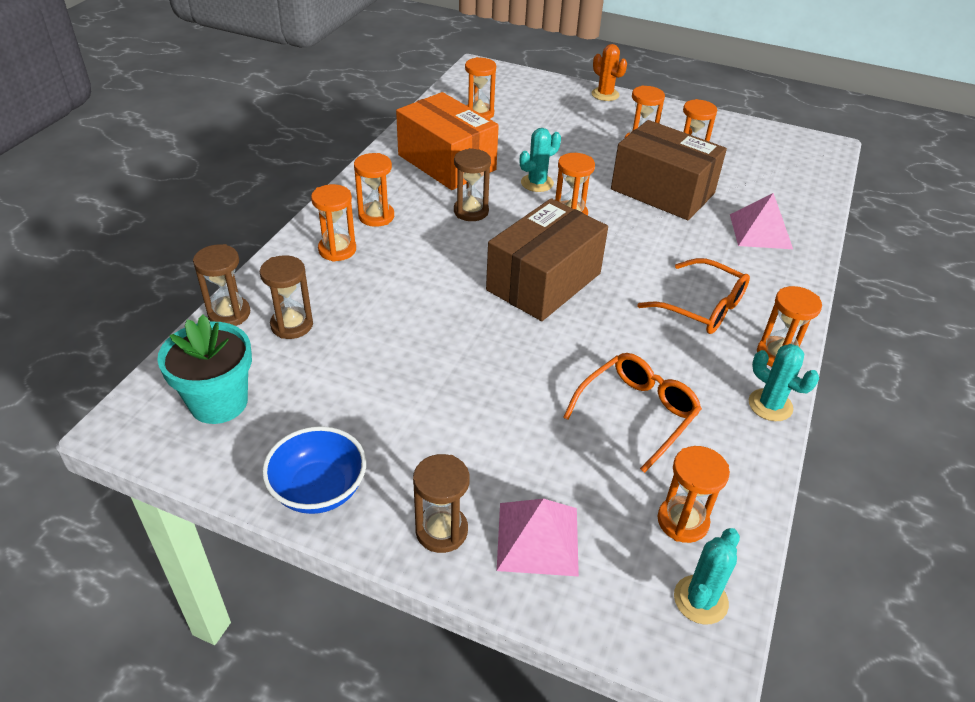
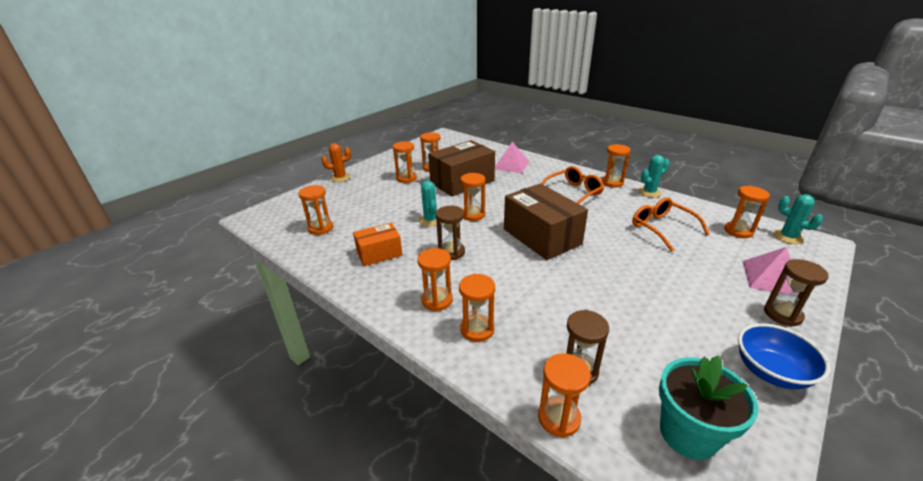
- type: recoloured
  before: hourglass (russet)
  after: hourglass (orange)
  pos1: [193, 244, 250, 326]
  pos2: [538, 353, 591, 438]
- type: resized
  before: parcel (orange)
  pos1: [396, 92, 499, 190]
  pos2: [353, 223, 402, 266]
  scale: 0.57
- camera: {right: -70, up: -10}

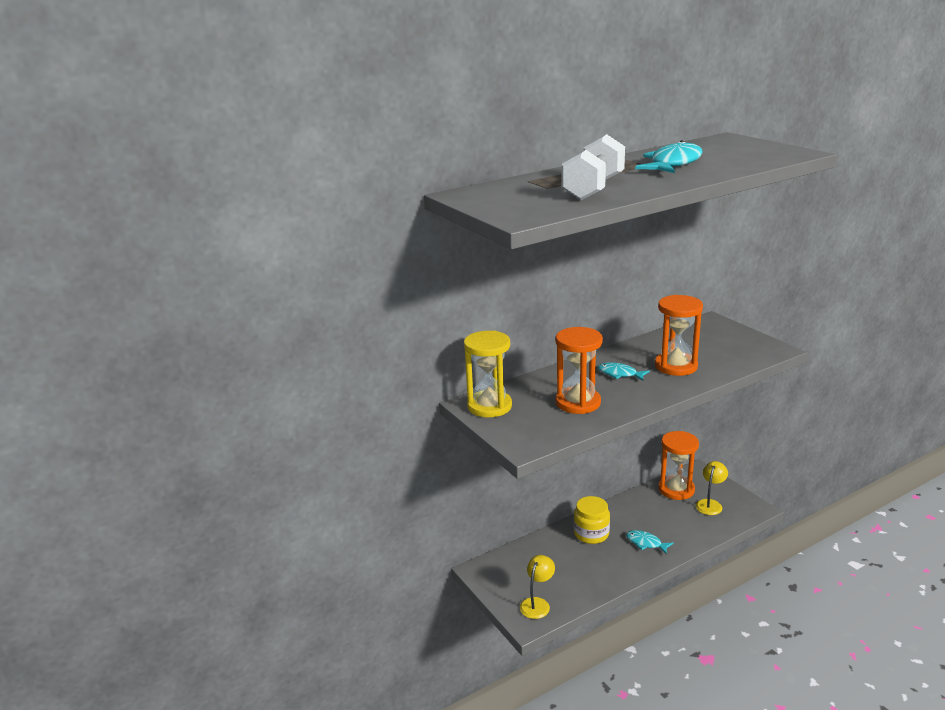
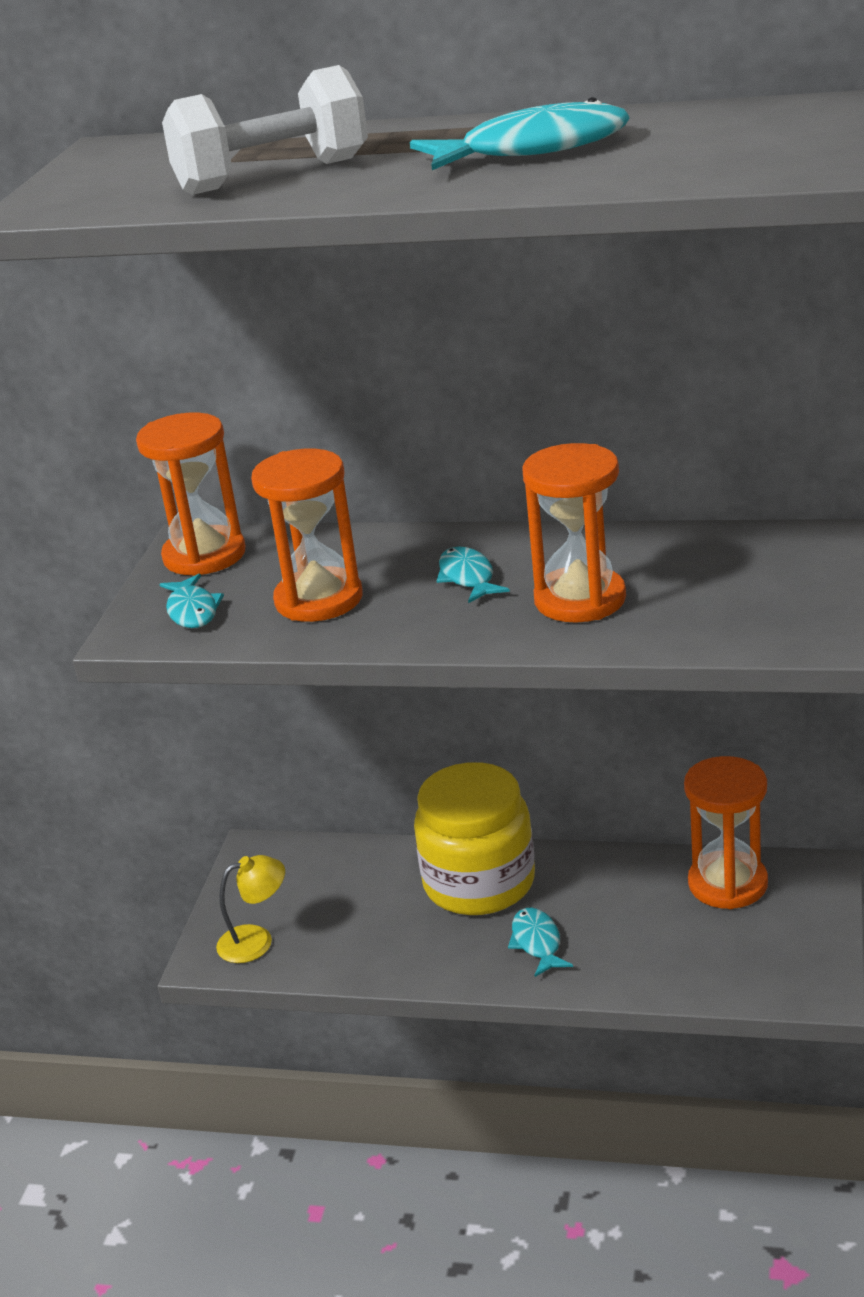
- type: removed
  before: desk lamp (bright yellow)
  pos1: [696, 461, 728, 515]
- type: added
  after: fish figure (teal)
  pos2: [160, 574, 224, 628]
- type: recoloured
  before: hourglass (bright yellow)
  after: hourglass (orange)
  pos1: [464, 331, 512, 417]
  pos2: [136, 413, 246, 576]
- type: resized
  before: preserve jar (bright yellow)
  pos1: [574, 496, 610, 544]
  pos2: [414, 762, 535, 915]
  scale: 1.59
- camera: {right: 45, up: 5}

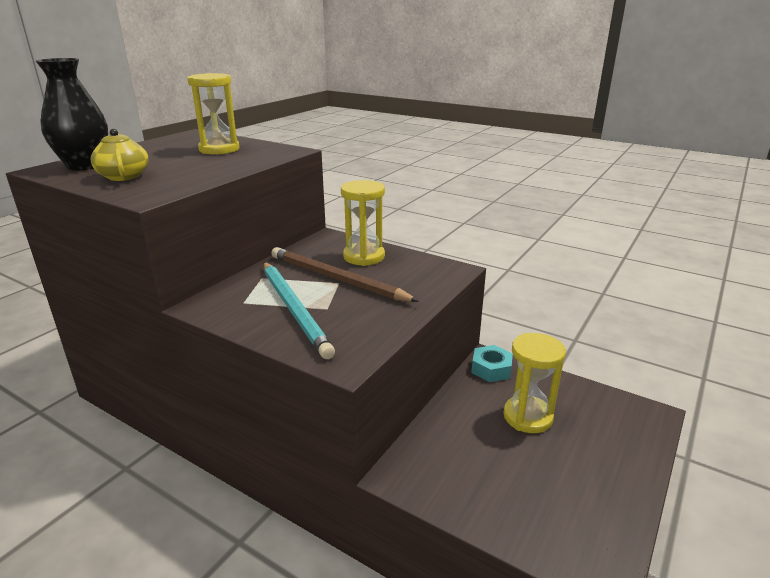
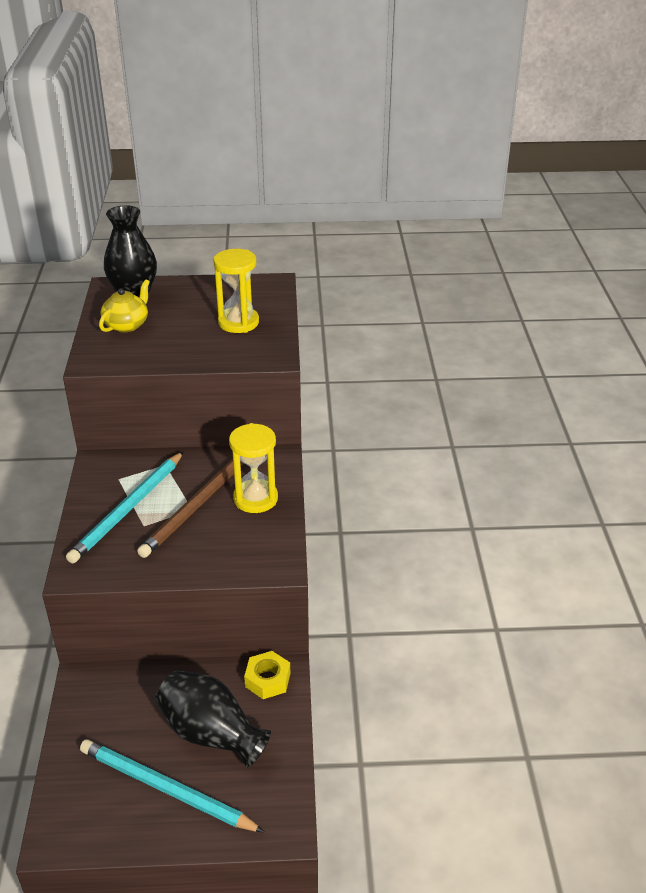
- type: added
  after: wooden pencil (teal)
  pos2: [80, 739, 265, 833]
- type: replaced
  before: hourglass (bright yellow)
  after: flower vase (jet-black)
  pos1: [503, 333, 566, 433]
  pos2: [156, 670, 271, 768]
- type: recoloured
  before: nut (teal)
  after: nut (bright yellow)
  pos1: [471, 345, 513, 382]
  pos2: [244, 651, 290, 699]
- type: turned
  before: wooden pencil (russet)
  pos1: [271, 247, 419, 302]
  pos2: [137, 459, 244, 558]
  turn: -150
- camera: {right: 55, up: 10}

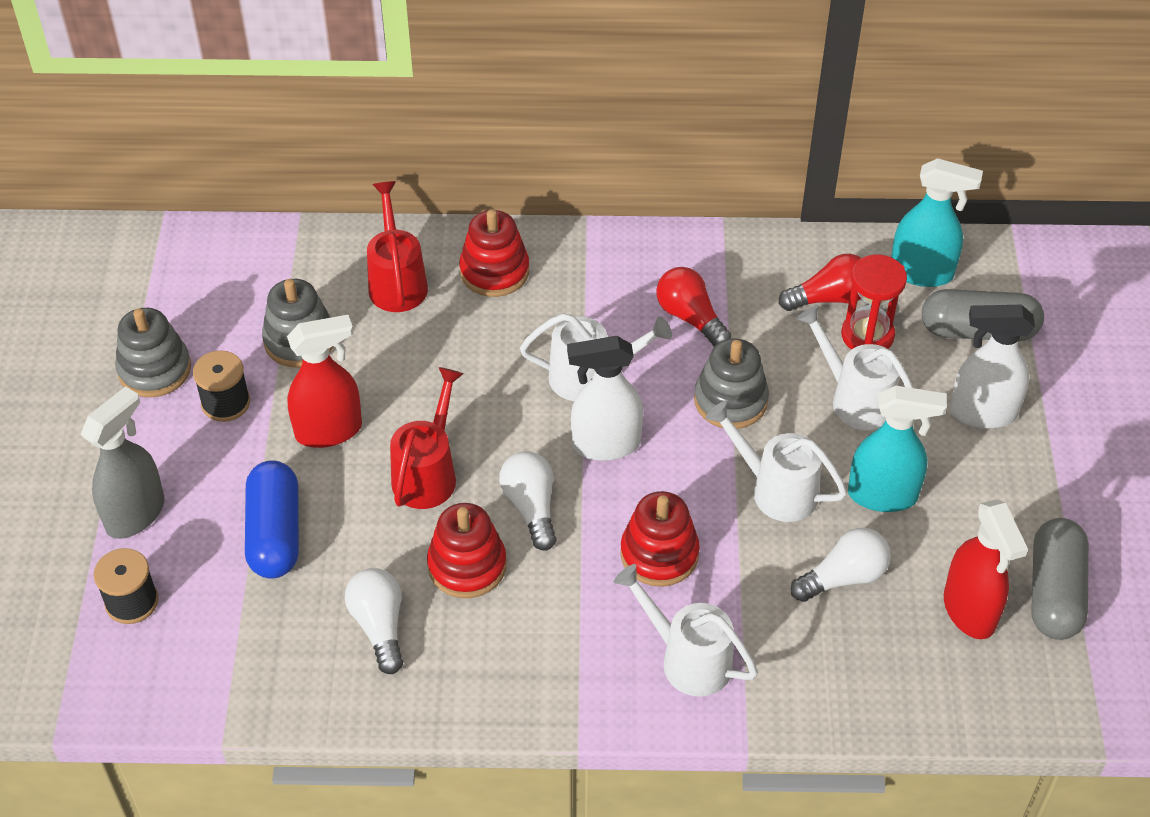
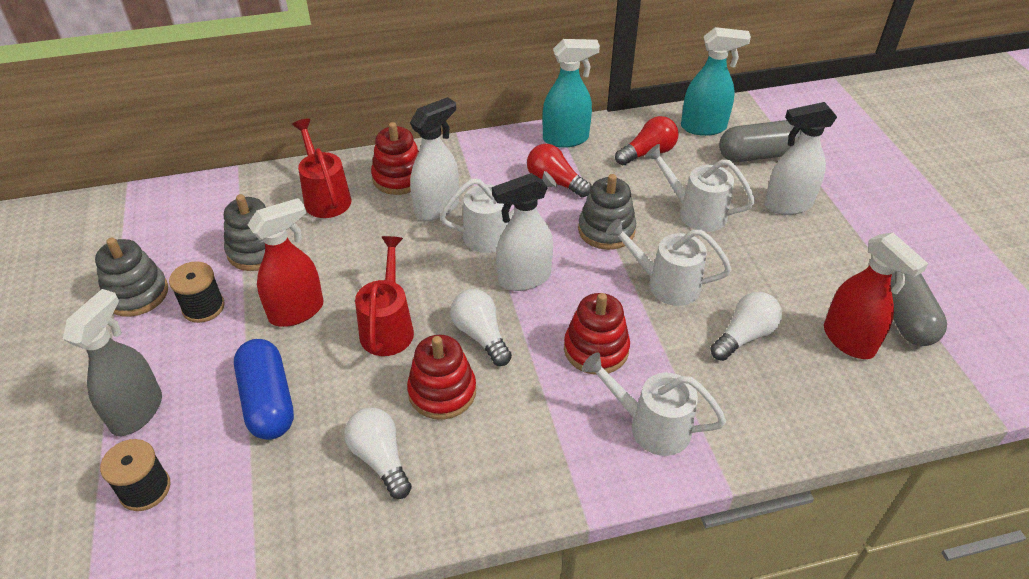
- type: removed
  before: hourglass (crimson)
  pos1: [841, 254, 907, 350]
- type: added
  after: spray cleaner (white)
  pos2: [410, 97, 459, 221]
- type: moved
  before: spray cleaner (teal)
  pos1: [848, 386, 947, 512]
  pos2: [543, 39, 600, 148]
- camera: {right: -15, up: -5}

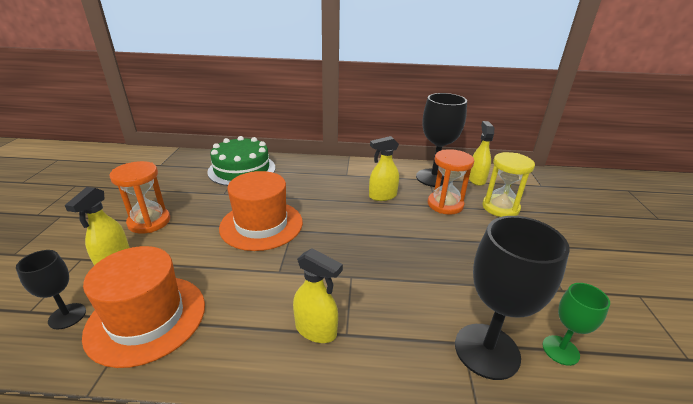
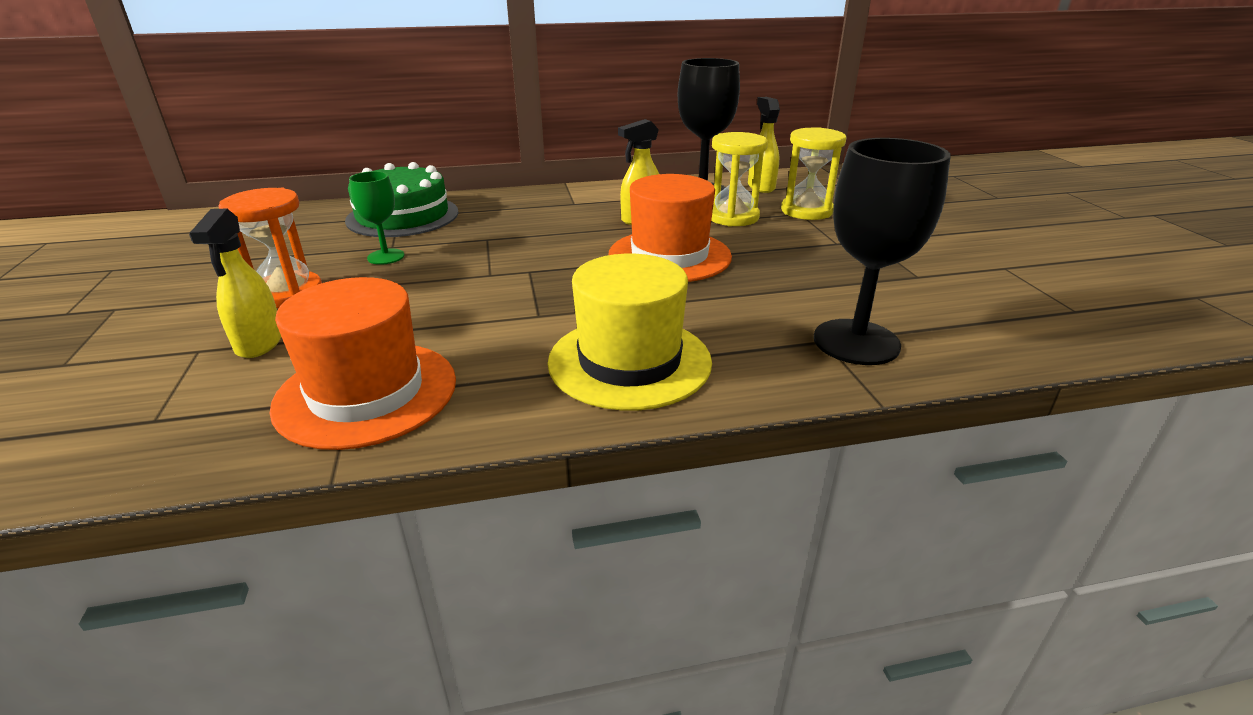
- type: removed
  before: goblet (jet-black)
  pos1: [16, 250, 86, 329]
- type: moved
  before: tall hat (orange)
  pos1: [219, 171, 303, 251]
  pos2: [609, 174, 732, 282]
- type: moved
  before: goblet (emerald)
  pos1: [543, 283, 610, 366]
  pos2: [349, 171, 405, 265]
- type: replaced
  before: spray cleaner (bright yellow)
  after: tall hat (bright yellow)
  pos1: [293, 248, 343, 343]
  pos2: [547, 254, 712, 410]
- type: recoloured
  before: hourglass (orange)
  after: hourglass (bright yellow)
  pos1: [428, 149, 474, 215]
  pos2: [711, 132, 768, 227]
- camera: {right: -15, up: 0}

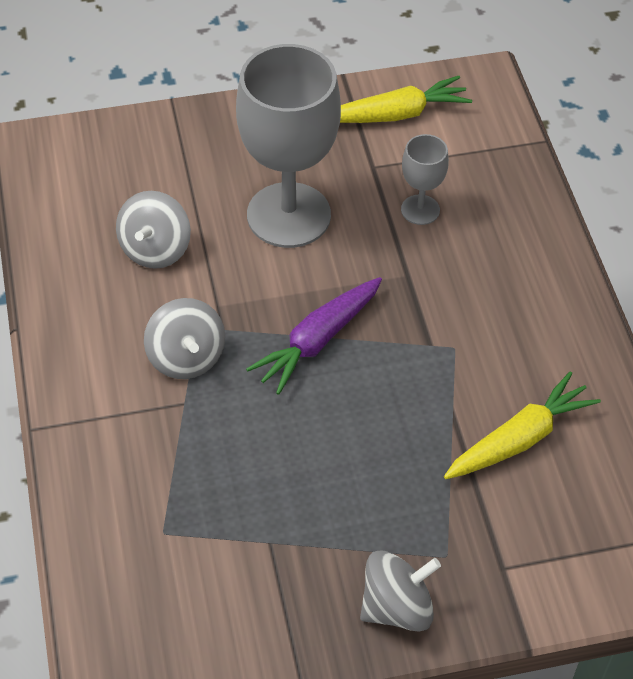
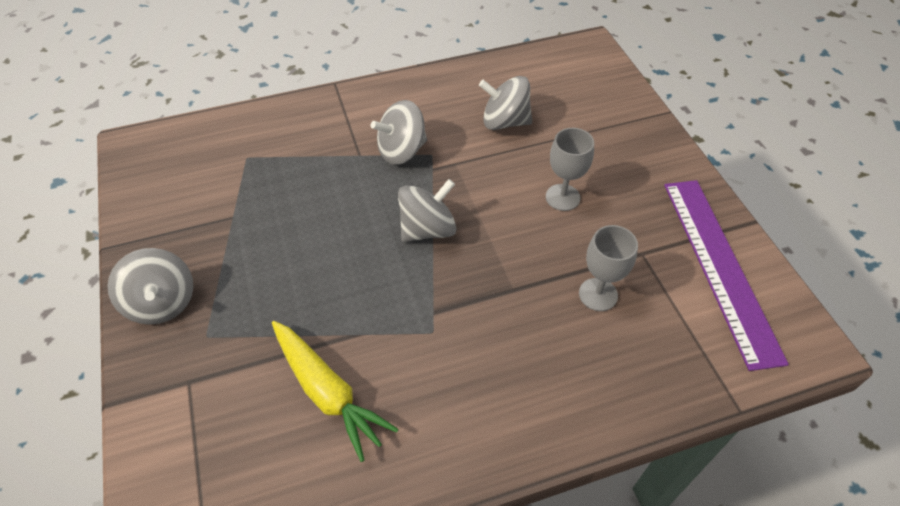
- type: replaced
  before: carrot (royal purple)
  after: whirligig (gray)
  pos1: [246, 277, 382, 395]
  pos2: [398, 179, 456, 242]
- type: replaced
  before: carrot (bright yellow)
  after: straightedge (royal purple)
  pos1: [340, 76, 472, 123]
  pos2: [664, 180, 789, 371]
- type: resized
  before: goblet (gray)
  pos1: [236, 44, 341, 248]
  pos2: [546, 128, 594, 211]
  scale: 0.46
- camera: {right: 85, up: 0}

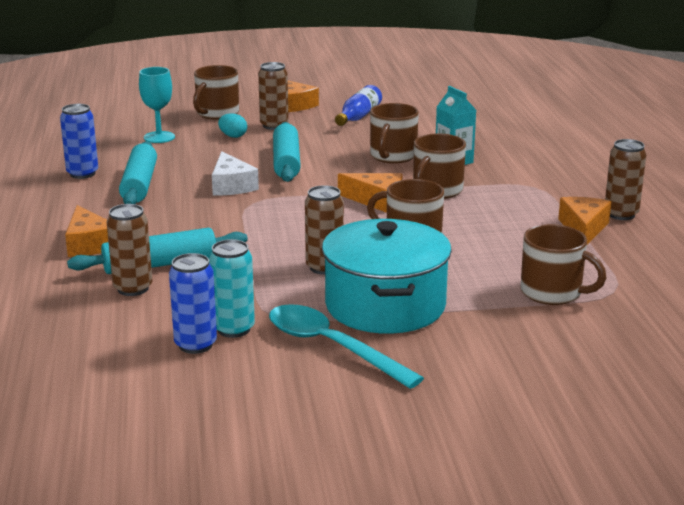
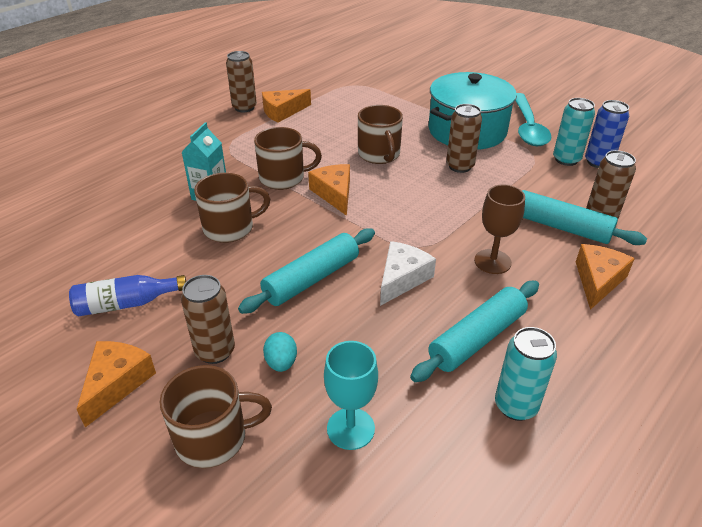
- type: removed
  before: coffee mug (russet)
  pos1: [520, 224, 607, 305]
- type: added
  after: goblet (russet)
  pos2: [474, 184, 525, 274]
- type: recoloured
  before: soda can (royal blue)
  after: soda can (teal)
  pos1: [60, 104, 98, 179]
  pos2: [495, 327, 557, 421]
- camera: {right: -130, up: 15}

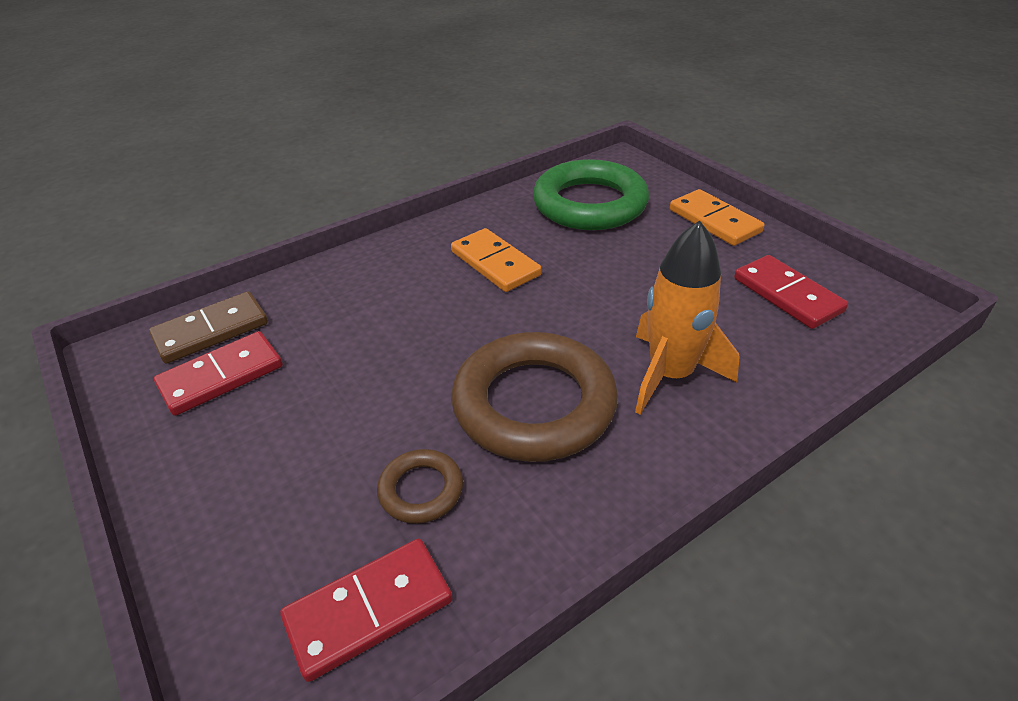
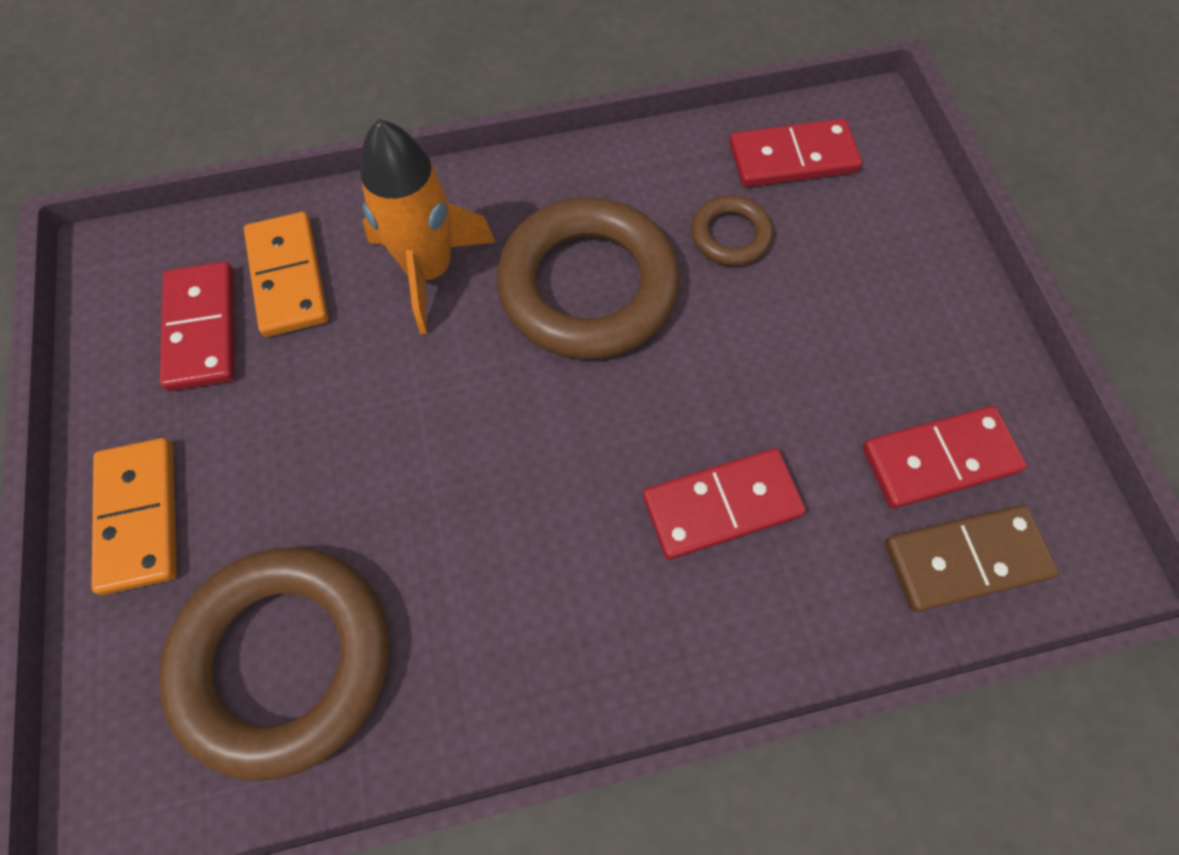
- type: added
  after: domino piece (crimson)
  pos2: [643, 448, 806, 559]
- type: moved
  before: domino piece (orange)
  pos1: [451, 228, 542, 292]
  pos2: [244, 212, 329, 337]
- type: recoloured
  before: hoop (emerald)
  after: hoop (russet)
  pos1: [533, 159, 649, 230]
  pos2: [159, 547, 389, 781]
- camera: {right: -160, up: 25}

